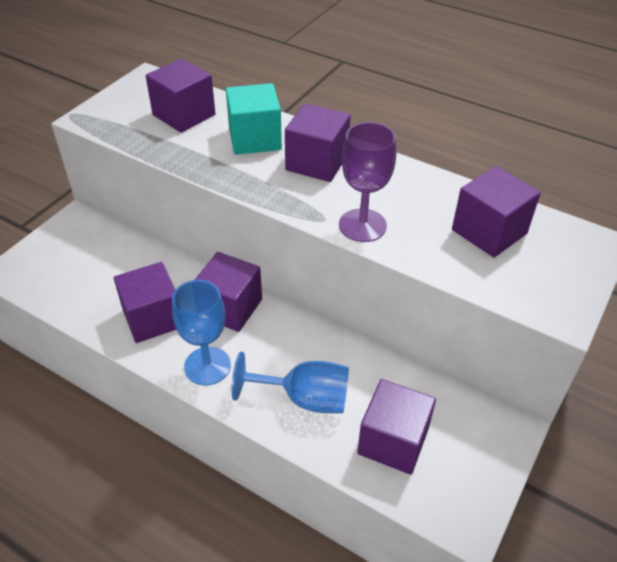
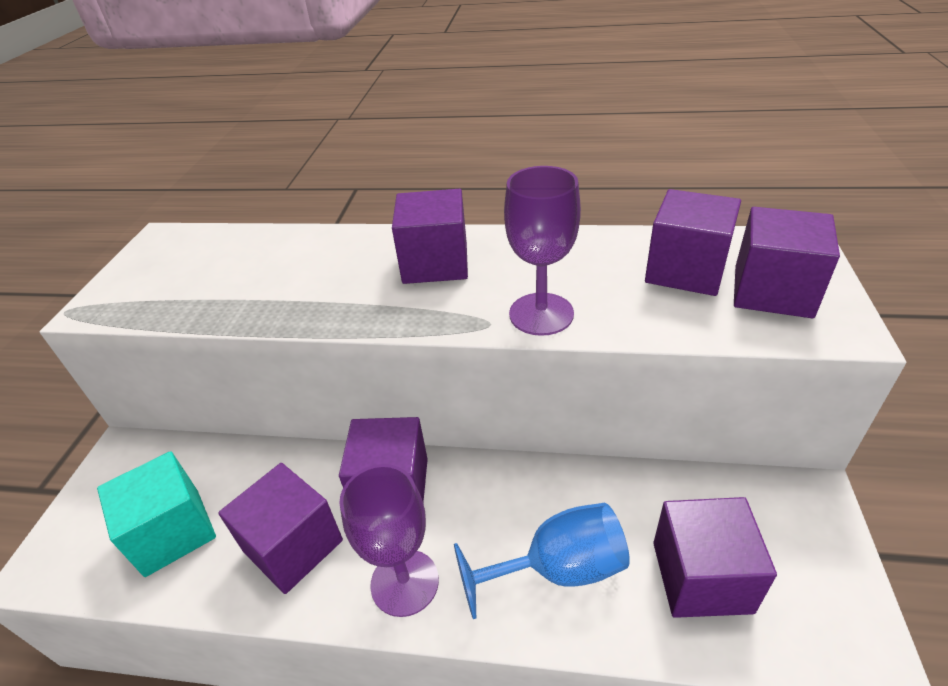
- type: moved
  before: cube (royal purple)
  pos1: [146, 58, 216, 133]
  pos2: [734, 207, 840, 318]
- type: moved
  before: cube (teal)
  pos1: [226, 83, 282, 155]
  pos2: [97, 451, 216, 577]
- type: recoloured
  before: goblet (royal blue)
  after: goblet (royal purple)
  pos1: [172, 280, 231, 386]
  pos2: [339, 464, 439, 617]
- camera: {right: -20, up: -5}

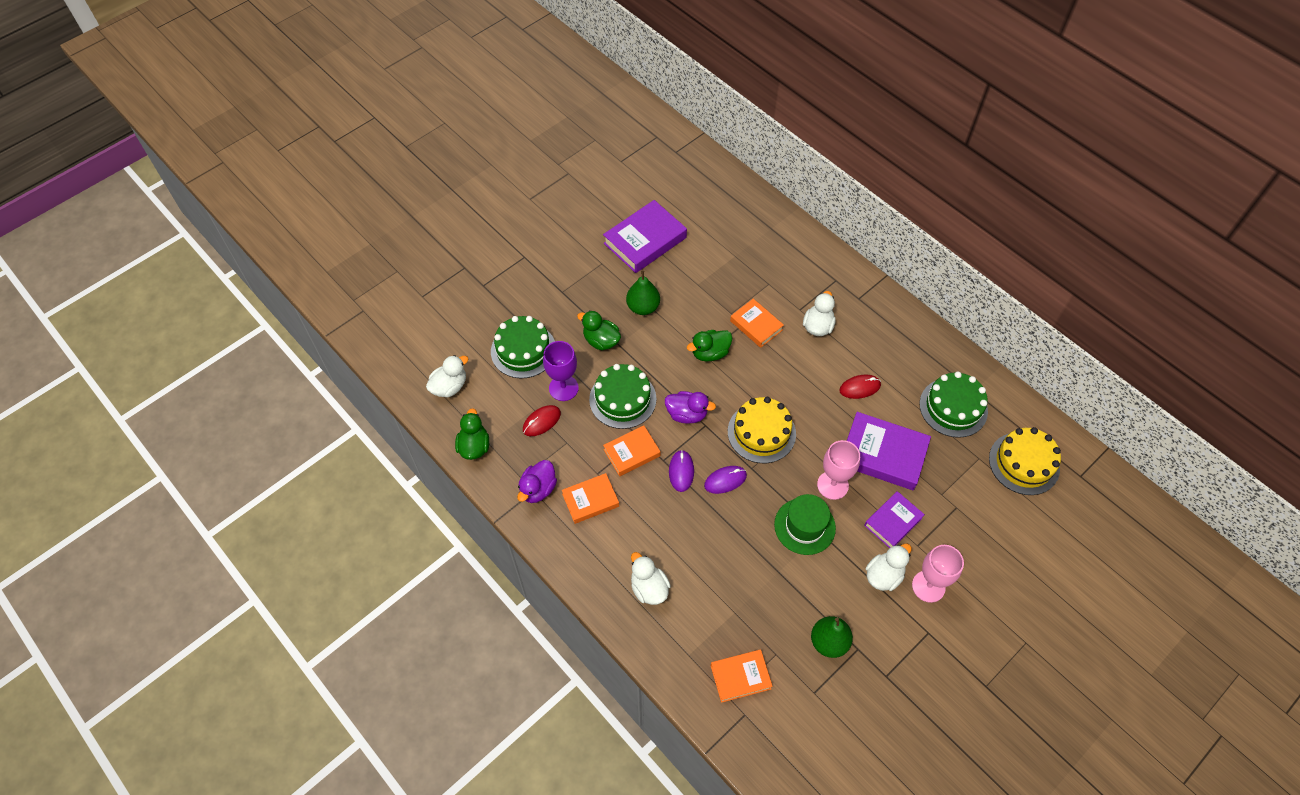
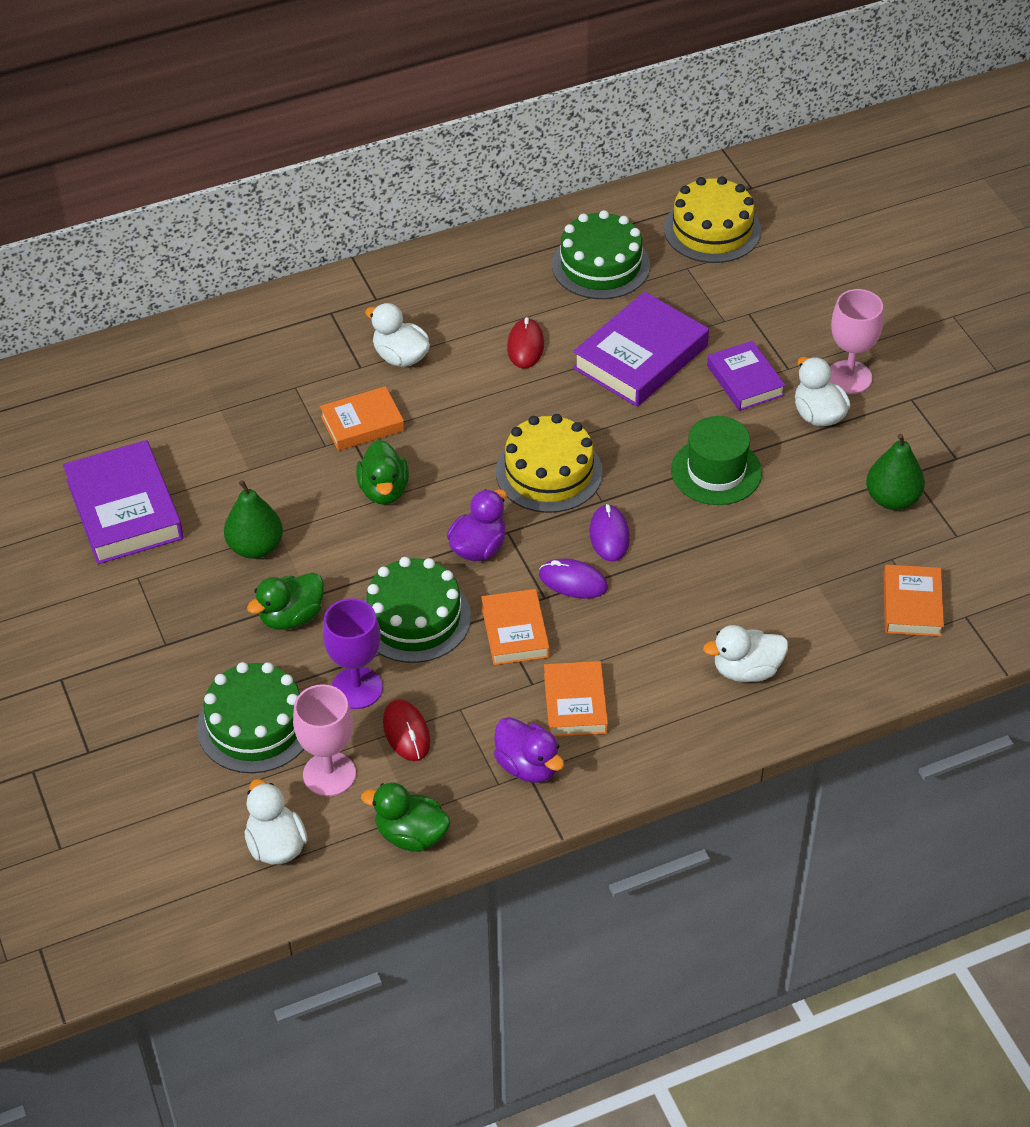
- type: moved
  before: goblet (rosy)
  pos1: [817, 440, 860, 500]
  pos2: [293, 684, 356, 797]
- camera: {right: -70, up: -10}

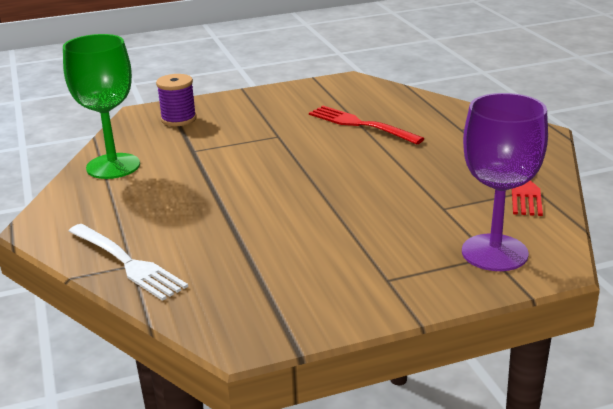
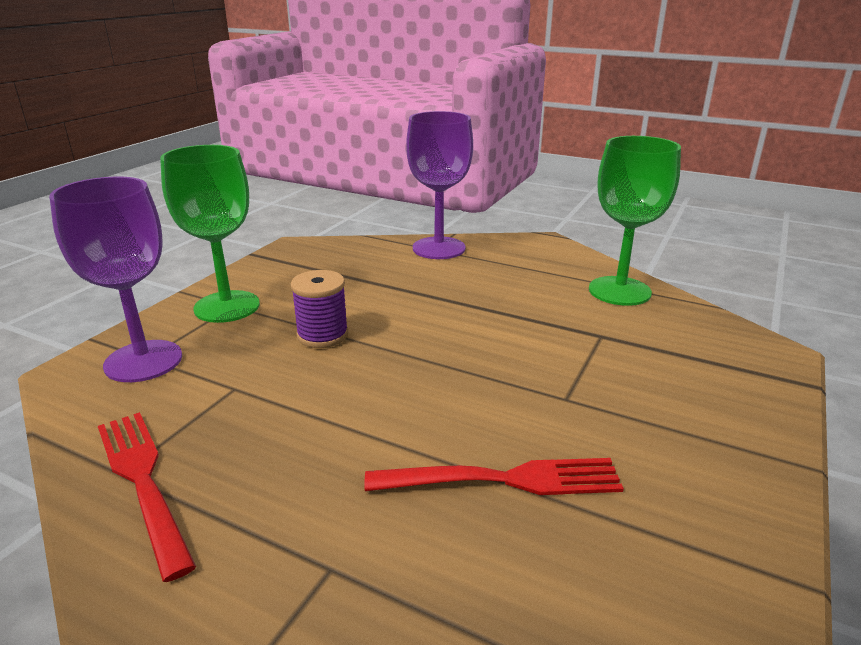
- type: added
  after: goblet (emerald)
  pos2: [160, 145, 260, 323]
- type: moved
  before: reel of thread (royal purple)
  pos1: [156, 74, 197, 126]
  pos2: [291, 270, 348, 348]
- type: replaced
  before: dinner fork (white)
  after: goblet (royal purple)
  pos1: [68, 224, 188, 301]
  pos2: [406, 111, 473, 259]
- camera: {right: 135, up: 0}

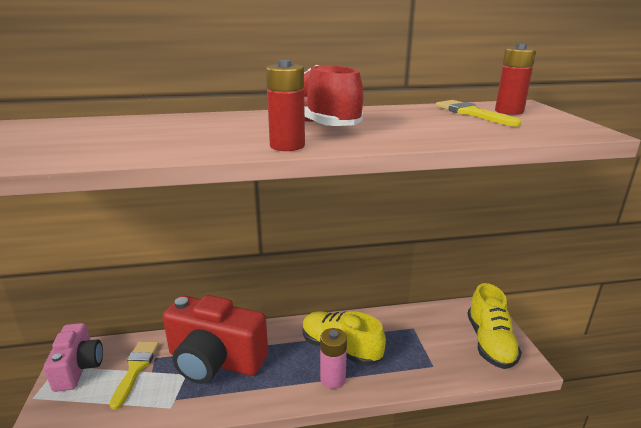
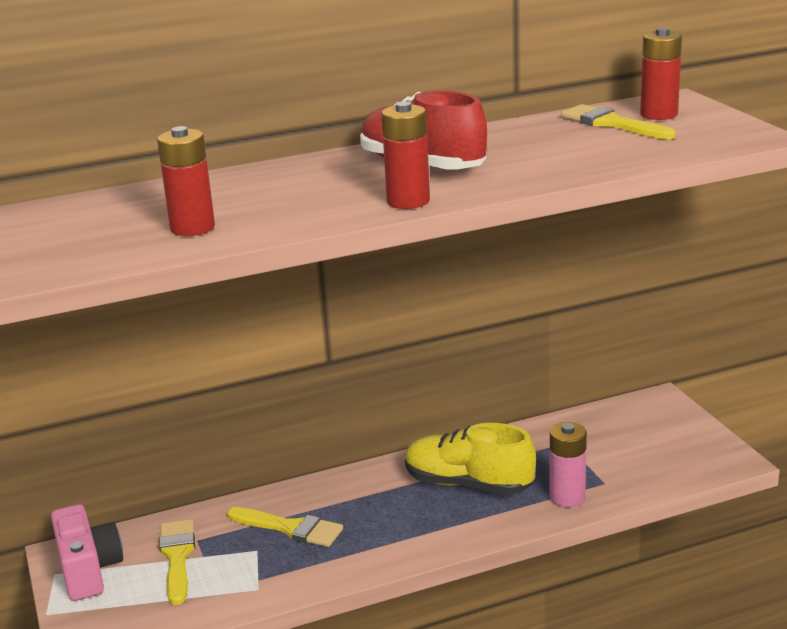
- type: removed
  before: sneaker (bright yellow)
  pos1: [467, 283, 522, 369]
- type: added
  after: power cell (crimson)
  pos2: [157, 126, 215, 236]
- type: moved
  before: power cell (rosy)
  pos1: [320, 328, 347, 389]
  pos2: [549, 422, 587, 507]
- type: replaced
  before: camera (crimson)
  after: brush (bright yellow)
  pos1: [163, 295, 268, 384]
  pos2: [227, 507, 343, 547]
- camera: {right: -10, up: 0}

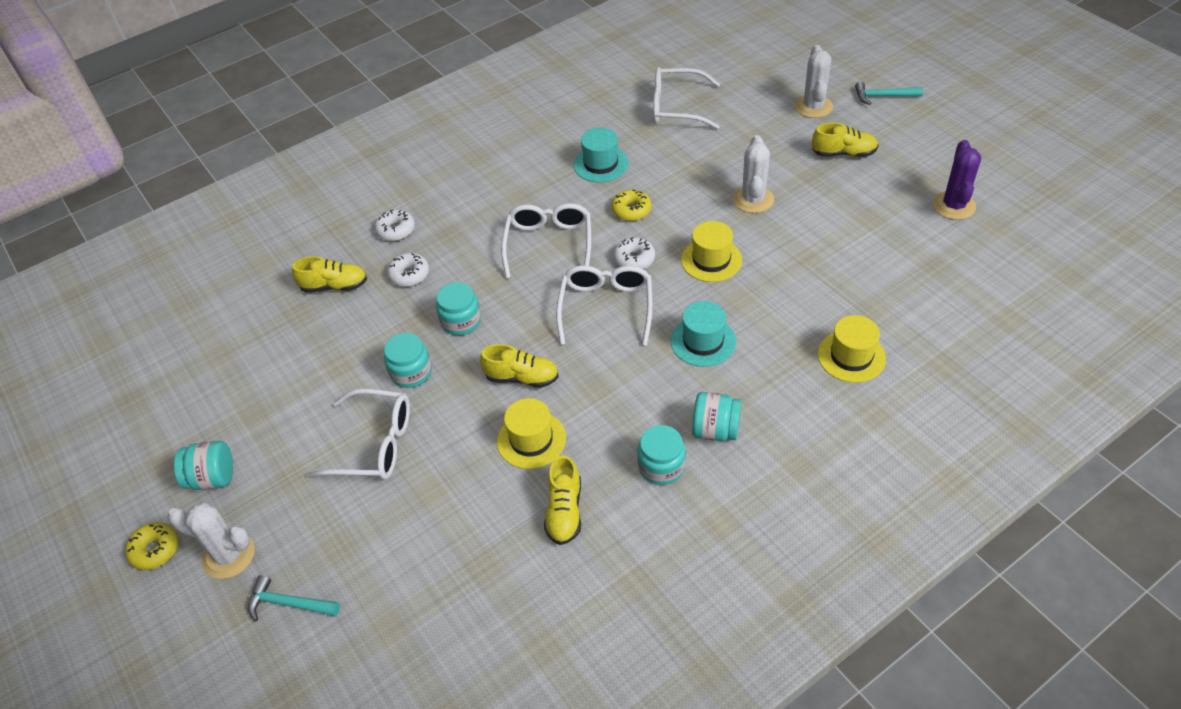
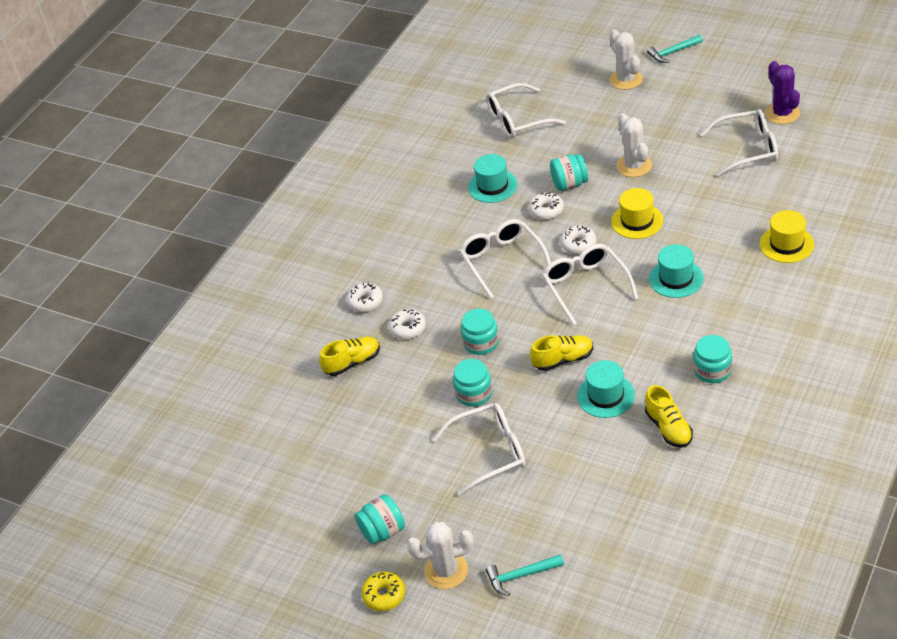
- type: removed
  before: sneaker (bright yellow)
  pos1: [812, 123, 878, 157]
- type: added
  after: glasses (white)
  pos2: [700, 109, 778, 177]
- type: moved
  before: preserve jar (teal)
  pos1: [692, 392, 741, 441]
  pos2: [550, 154, 588, 191]
- type: recoloured
  before: tall hat (bright yellow)
  after: tall hat (teal)
  pos1: [497, 398, 566, 469]
  pos2: [577, 360, 635, 418]
- type: recoloured
  before: glazed donut (bright yellow)
  after: glazed donut (white)
  pos1: [611, 189, 651, 221]
  pos2: [529, 192, 564, 220]
- camera: {right: -25, up: -5}

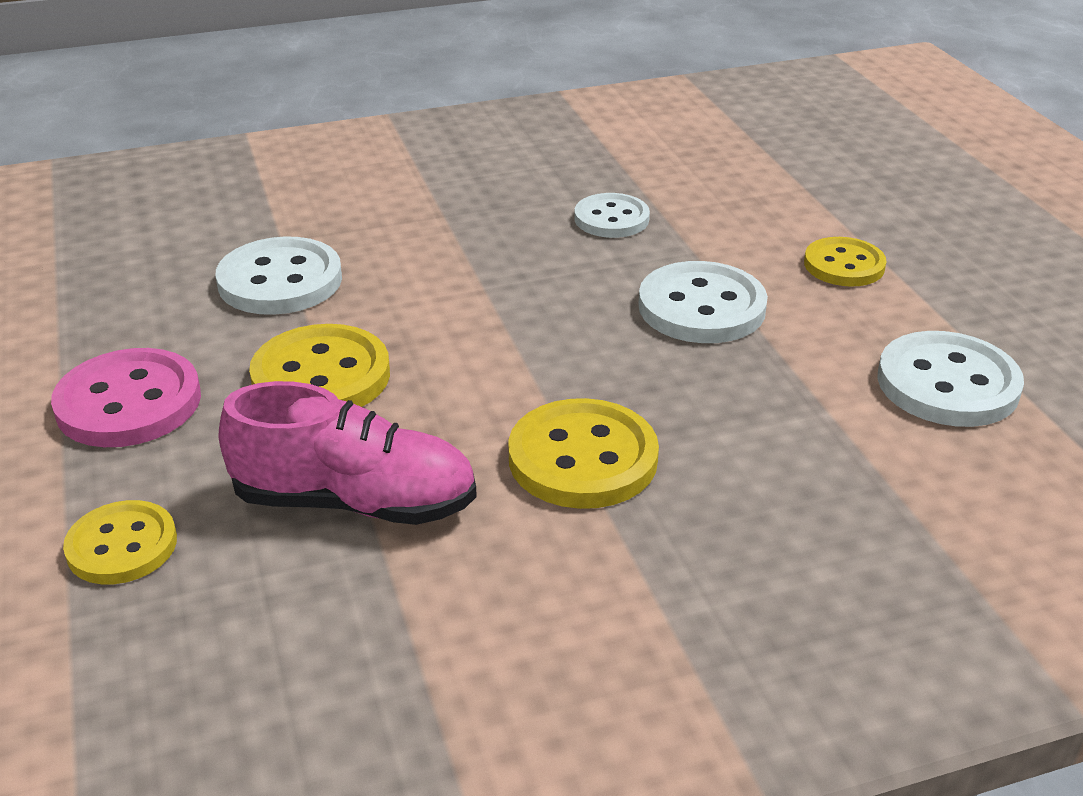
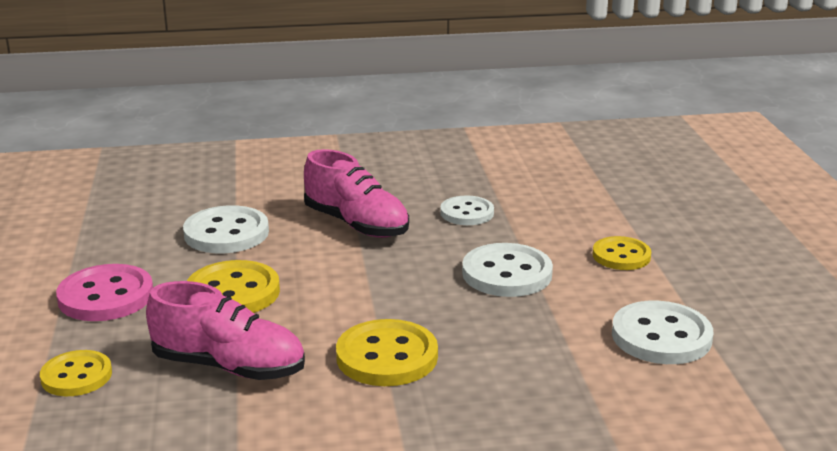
- type: added
  after: sneaker (rosy)
  pos2: [304, 149, 409, 238]
- camera: {right: 10, up: -10}

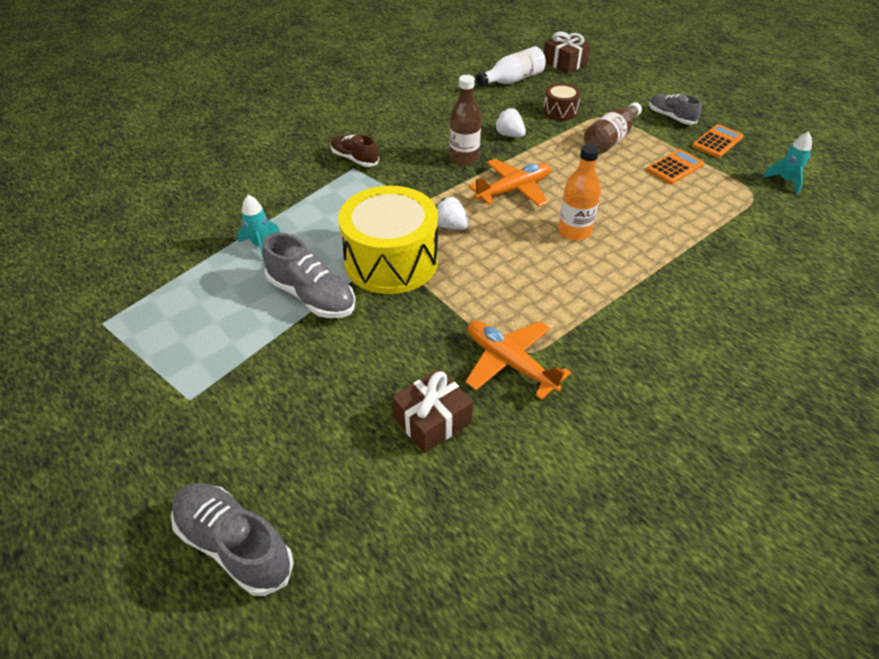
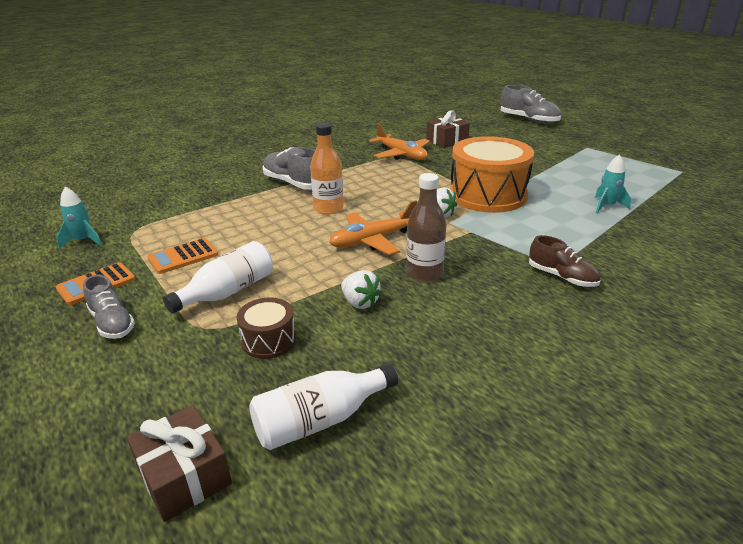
- type: moved
  before: sneaker (gray)
  pos1: [262, 233, 355, 318]
  pos2: [263, 147, 316, 190]
- type: recoloured
  before: drum (bright yellow)
  after: drum (orange)
  pos1: [338, 186, 438, 294]
  pos2: [450, 136, 534, 213]
- type: recoloured
  before: drink bottle (russet)
  after: drink bottle (white)
  pos1: [584, 102, 642, 154]
  pos2: [163, 241, 273, 314]
- camera: {right: -175, up: -15}

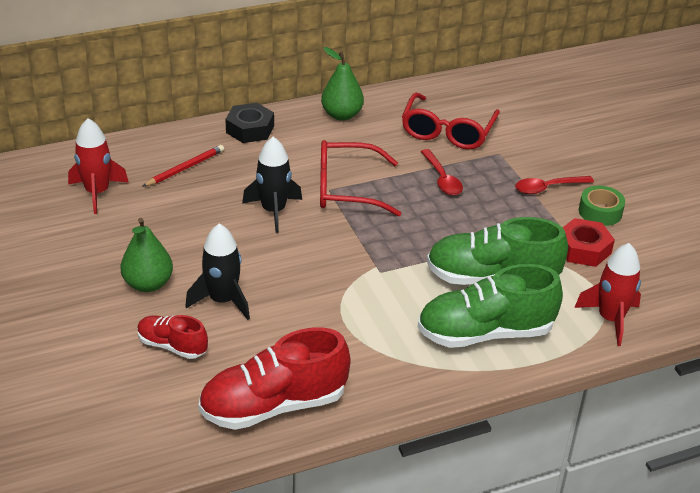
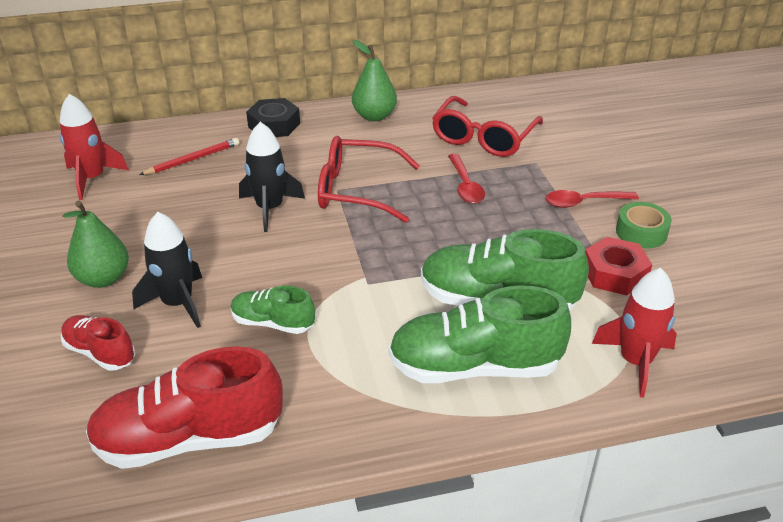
- type: added
  after: sneaker (emerald)
  pos2: [231, 286, 315, 334]
- camera: {right: 10, up: 0}

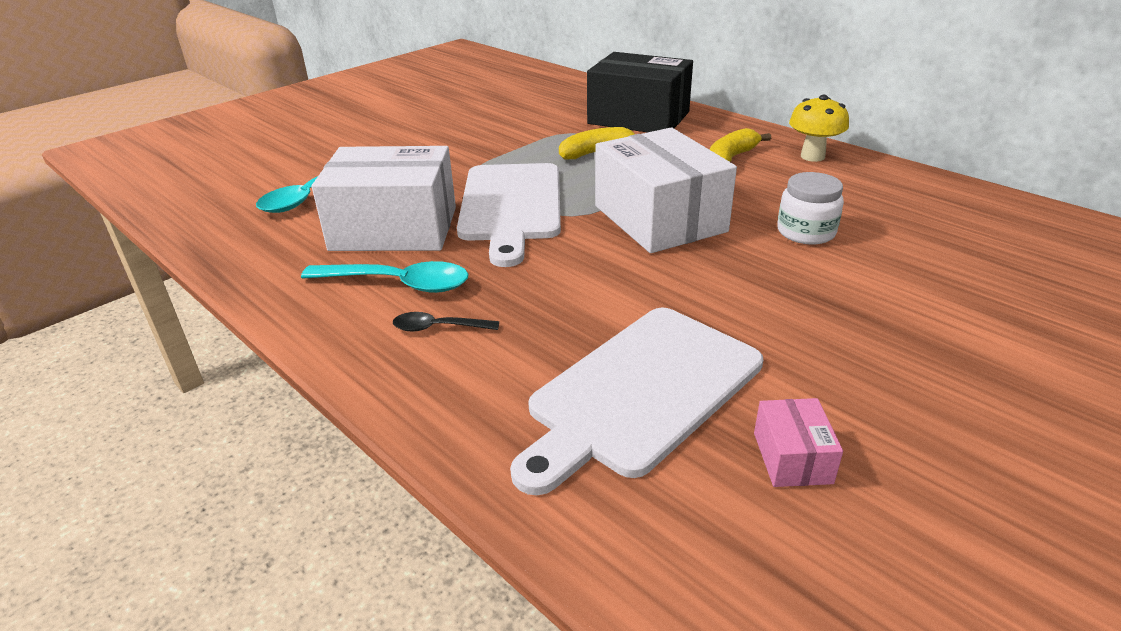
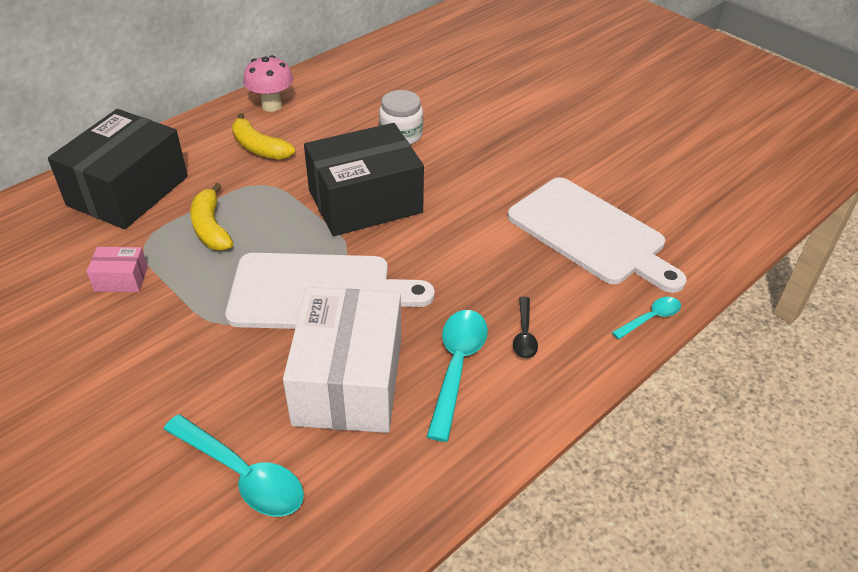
- type: added
  after: tablespoon (teal)
  pos2: [612, 297, 681, 339]
- type: moved
  before: parcel (rosy)
  pos1: [754, 398, 843, 487]
  pos2: [87, 247, 148, 292]
- type: recoloured
  before: parcel (white)
  after: parcel (jet-black)
  pos1: [595, 128, 737, 253]
  pos2: [304, 123, 424, 236]
- type: recoloured
  before: fungus (bright yellow)
  after: fungus (rosy)
  pos1: [789, 95, 849, 162]
  pos2: [243, 55, 293, 112]
- camera: {right: -90, up: 10}

